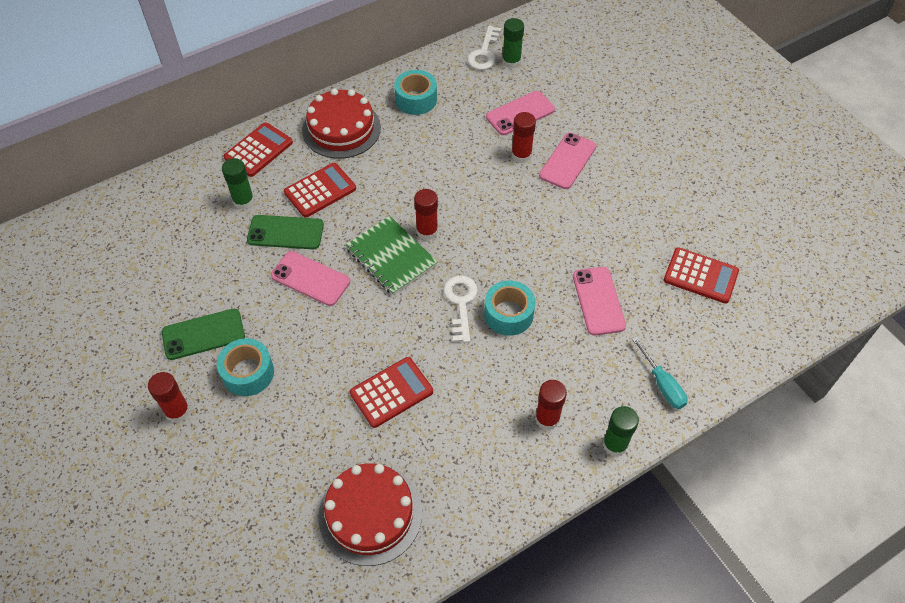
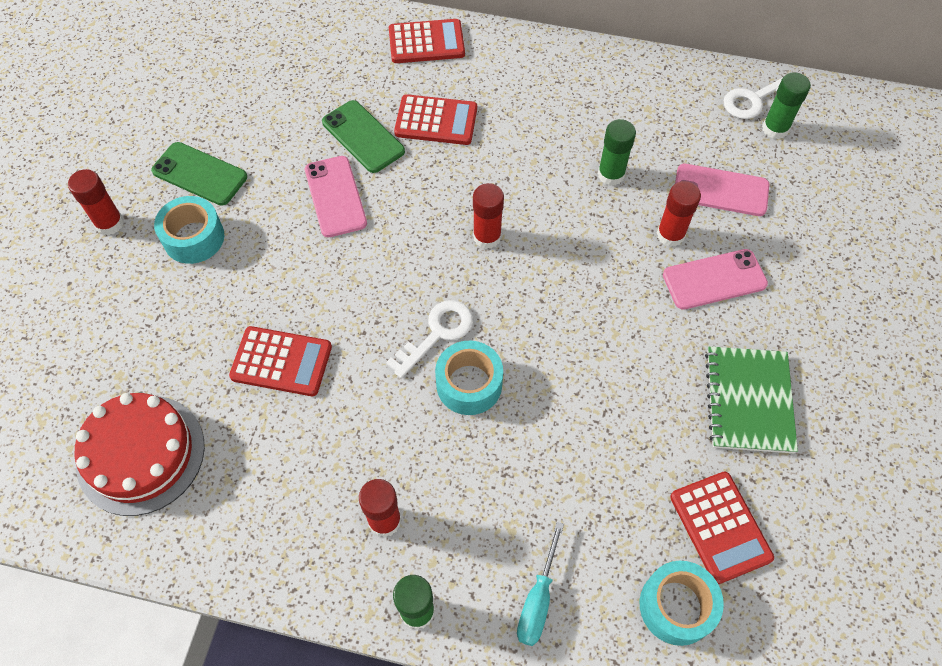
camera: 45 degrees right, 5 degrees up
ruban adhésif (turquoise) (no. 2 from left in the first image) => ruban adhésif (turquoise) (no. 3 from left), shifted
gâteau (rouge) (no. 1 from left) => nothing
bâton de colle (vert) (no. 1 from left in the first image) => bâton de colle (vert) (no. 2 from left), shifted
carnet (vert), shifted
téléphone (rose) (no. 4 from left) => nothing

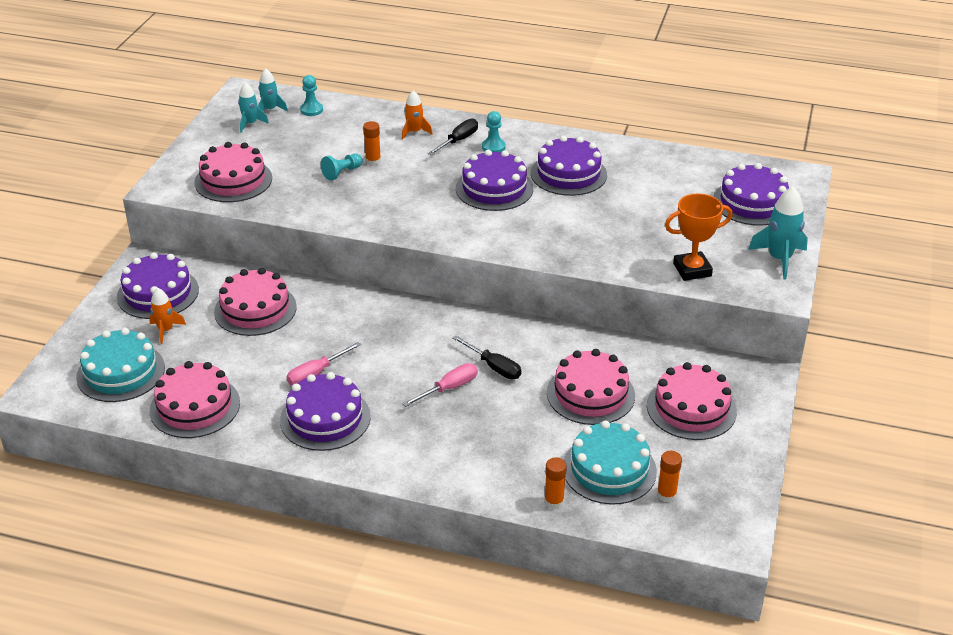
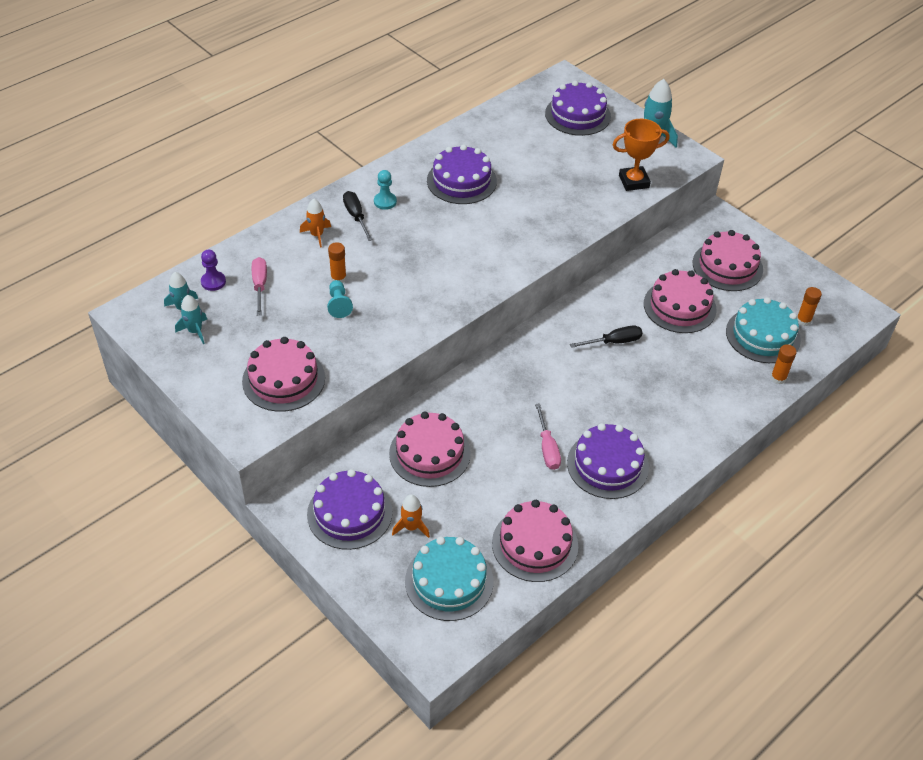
camera: 60 degrees left, 10 degrees up
pion (turquoise) (no. 1 from left) => pion (violet)
gâteau (violet) (no. 3 from left) => nothing
trophée (orange), 60 degrees clockwise
tournevis (rose) (no. 2 from left in the first image) => tournevis (rose) (no. 1 from left), shifted

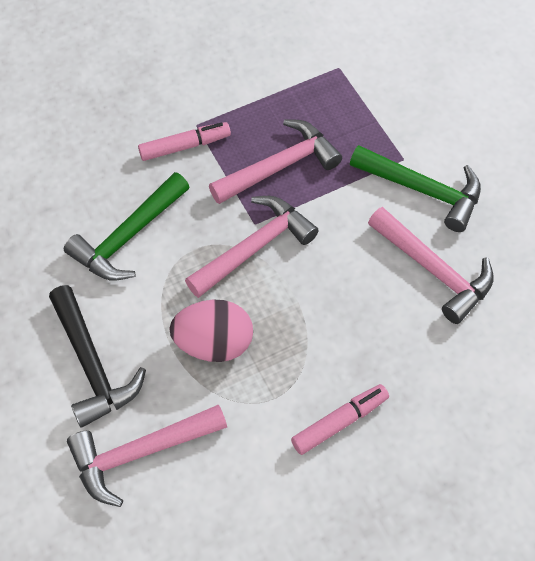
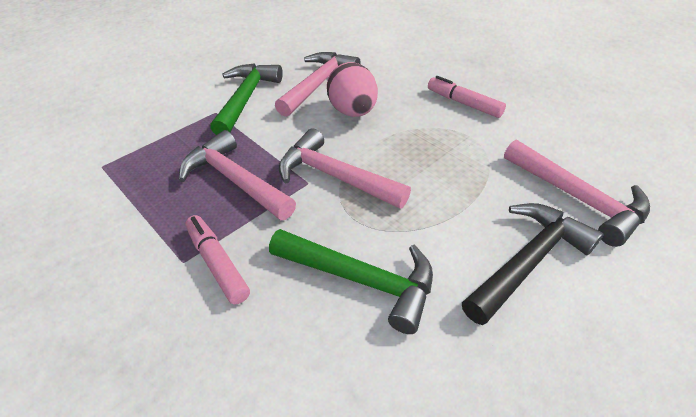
camera: 105 degrees left, 15 degrees down
œuf (rose), shifted

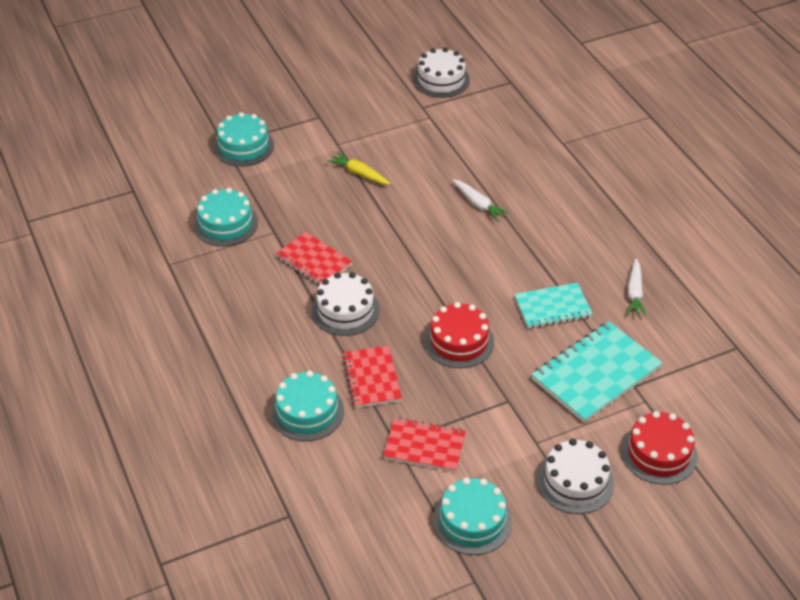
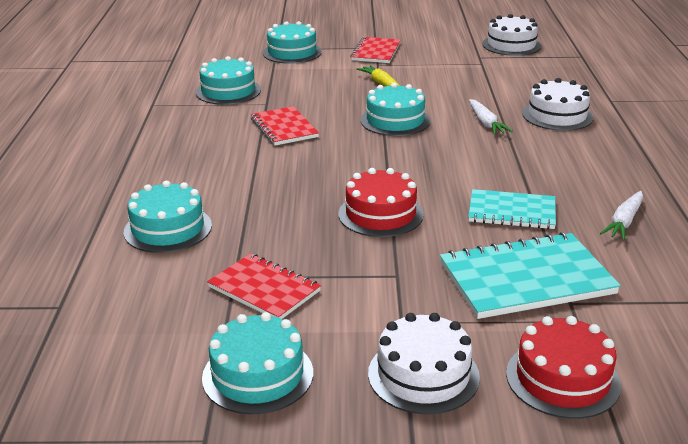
camera: 25 degrees right, 15 degrees down
gâteau (blanc) (no. 1 from left in the first image) => gâteau (blanc) (no. 3 from left), shifted
carnet (rouge) (no. 2 from left in the first image) => carnet (rouge) (no. 3 from left), shifted
nothing => gâteau (turquoise) (no. 5 from left)

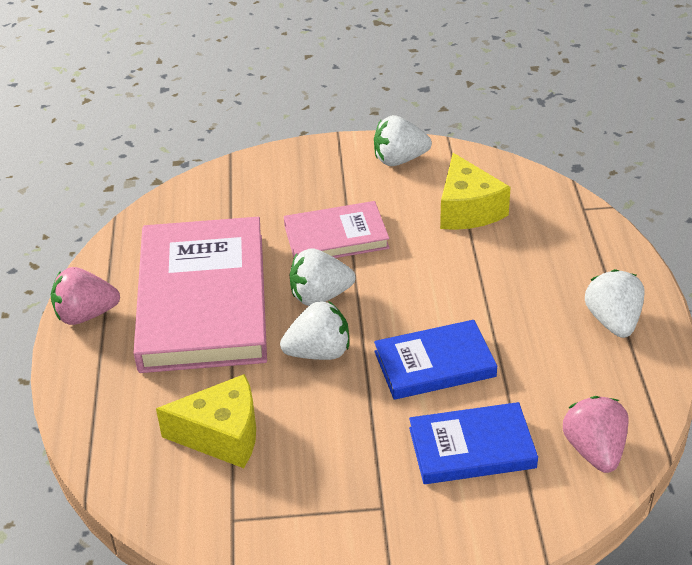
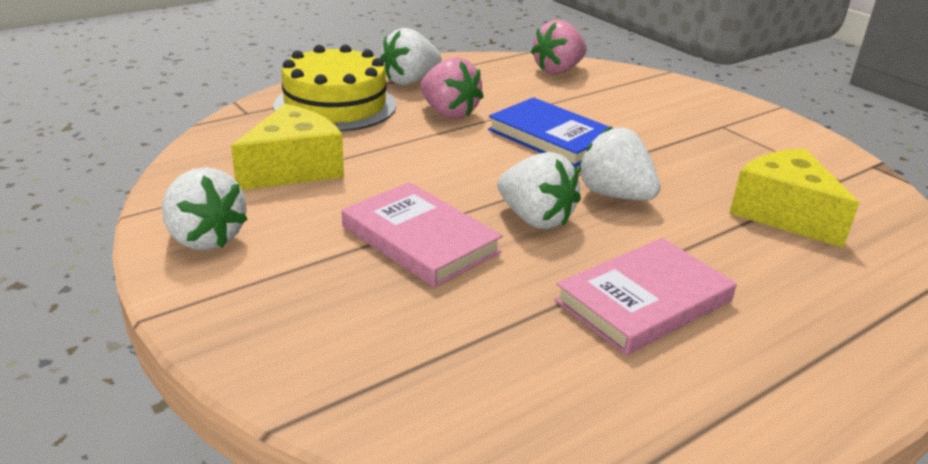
camera: 125 degrees left, 10 degrees down
livre (rose) (no. 1 from left in the first image) => livre (rose) (no. 2 from left), x0.53
fraise (rose) (no. 1 from left), shifted
livre (bleu) (no. 2 from left) => nothing
nothing => gâteau (jaune)

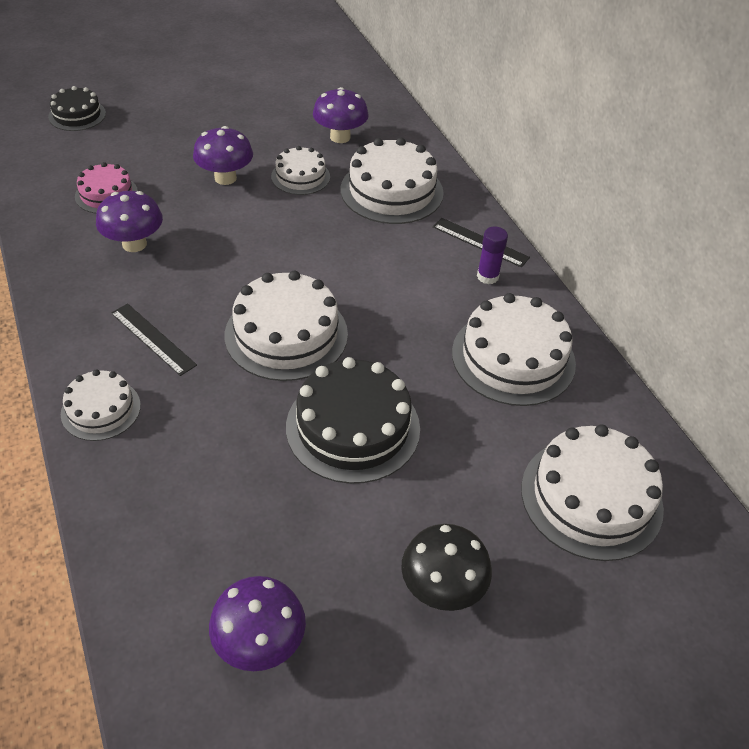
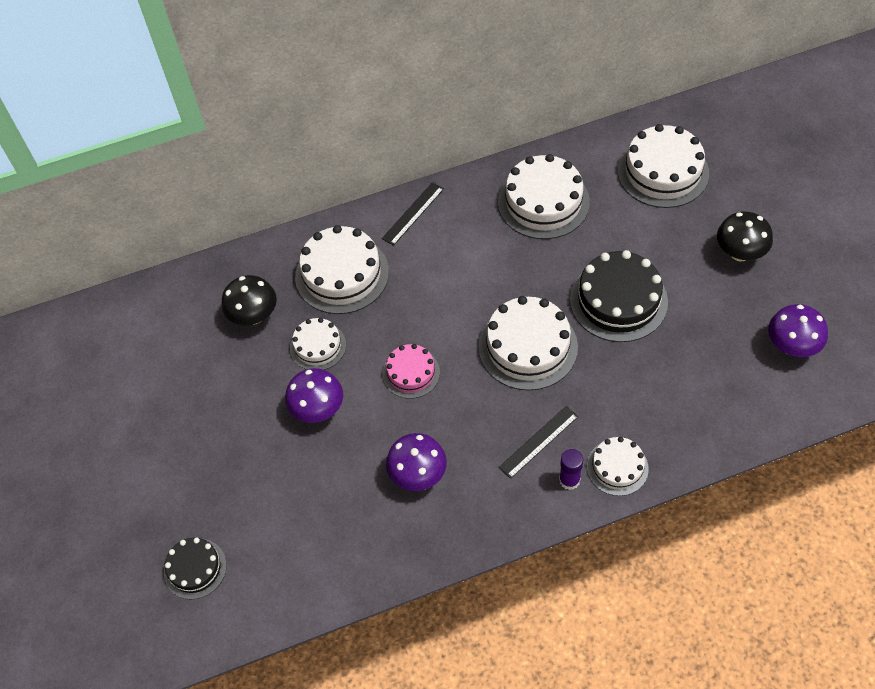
camera: 80 degrees left, 10 degrees up
champignon (violet) (no. 4 from left) => champignon (noir) (no. 1 from left)
gâteau (rose), shifted
bâton de colle (violet), shifted

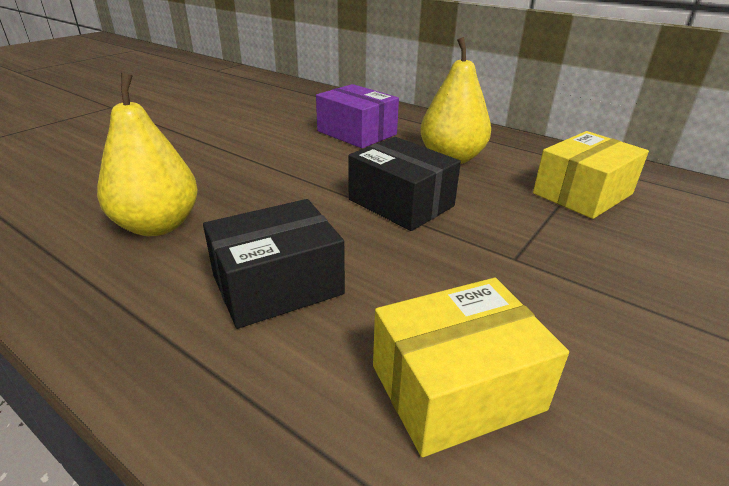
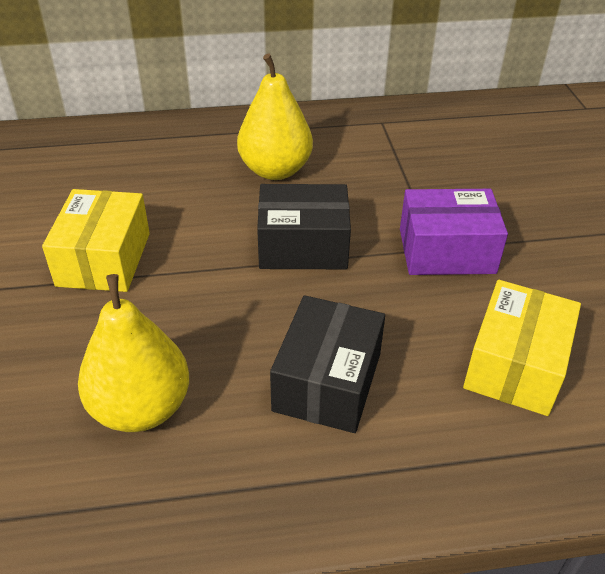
camera: 45 degrees left, 10 degrees up
boîte (violet), shifted
boîte (jaune) (no. 2 from left in the first image) => boîte (jaune) (no. 1 from left), shifted

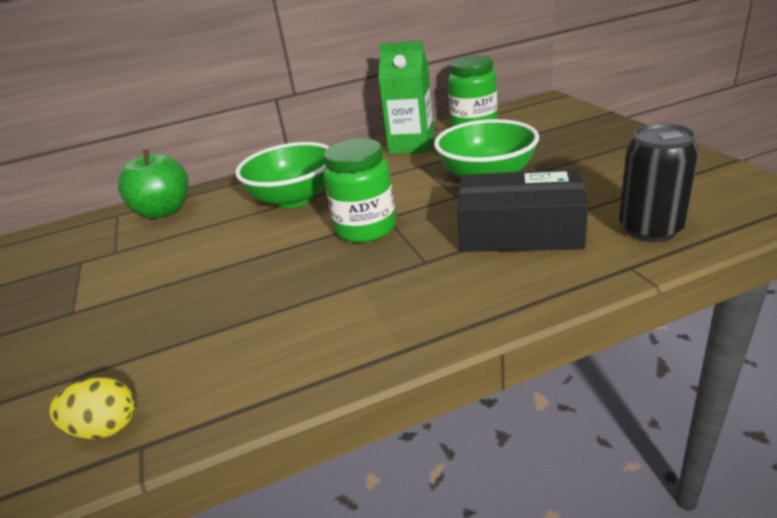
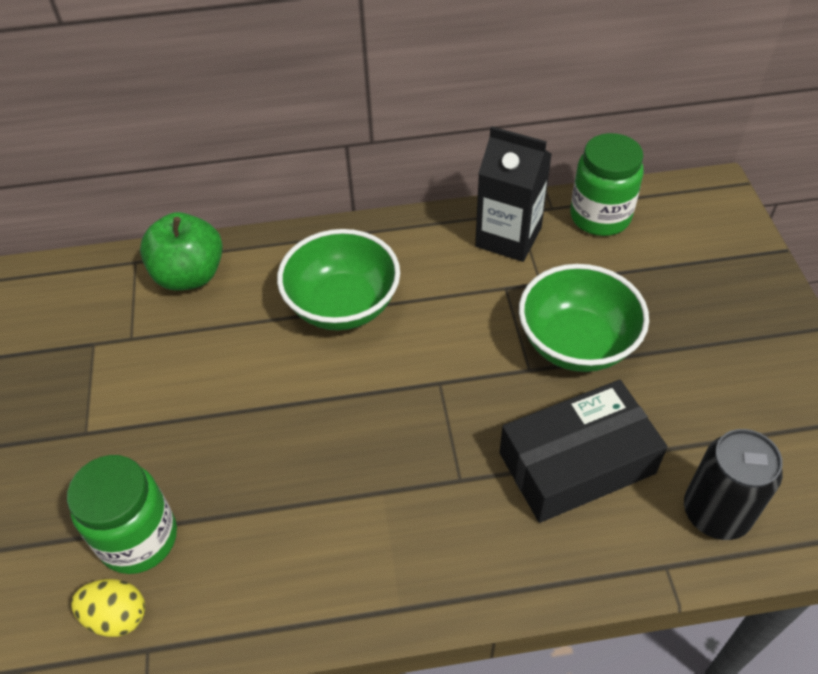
camera: 10 degrees right, 20 degrees up
brique de lait (vert) => brique de lait (noir)
bocal (vert) (no. 1 from left), shifted
boîte (noir), 45 degrees counterclockwise

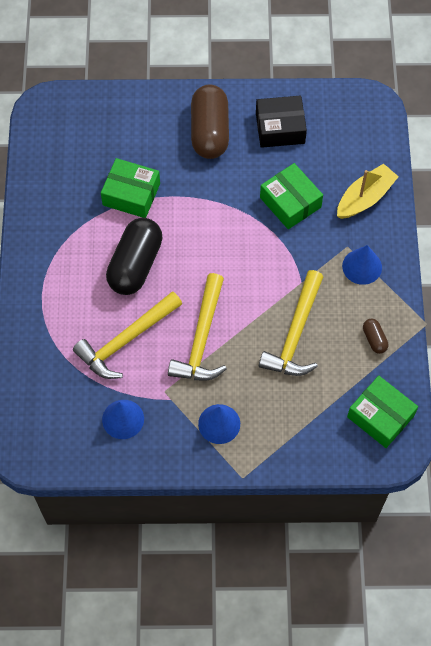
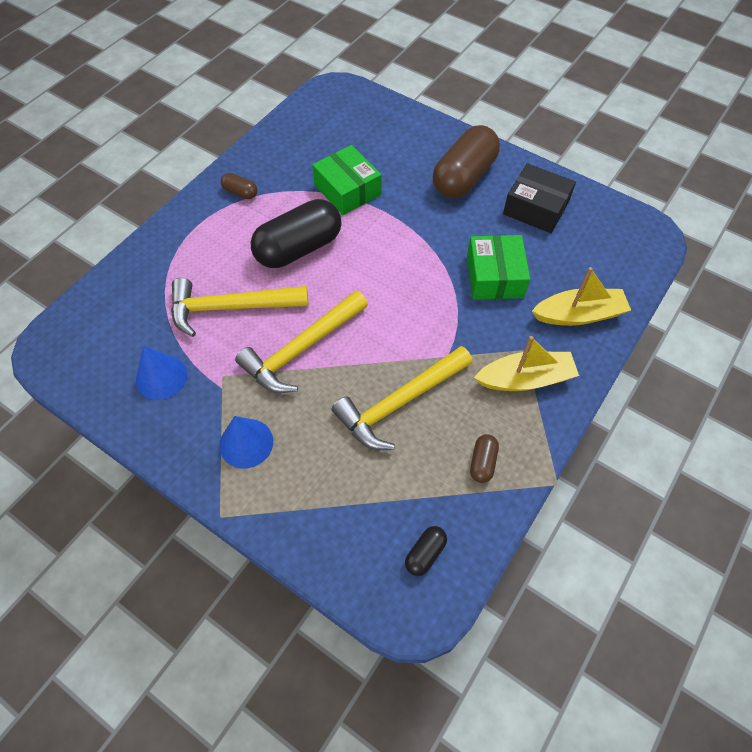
camera: 35 degrees right, 5 degrees down
cône (bleu) (no. 3 from left) => bateau (jaune) (no. 1 from left)
boîte (vert) (no. 3 from left) => gélule (noir) (no. 2 from left)
nothing => gélule (marron) (no. 1 from left)

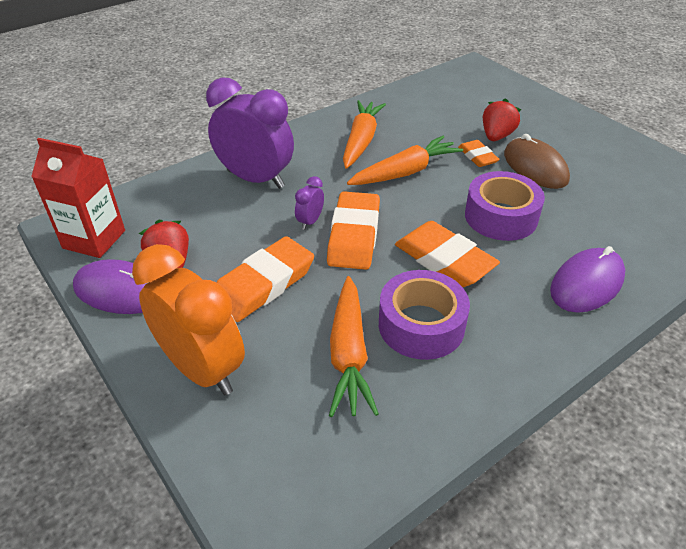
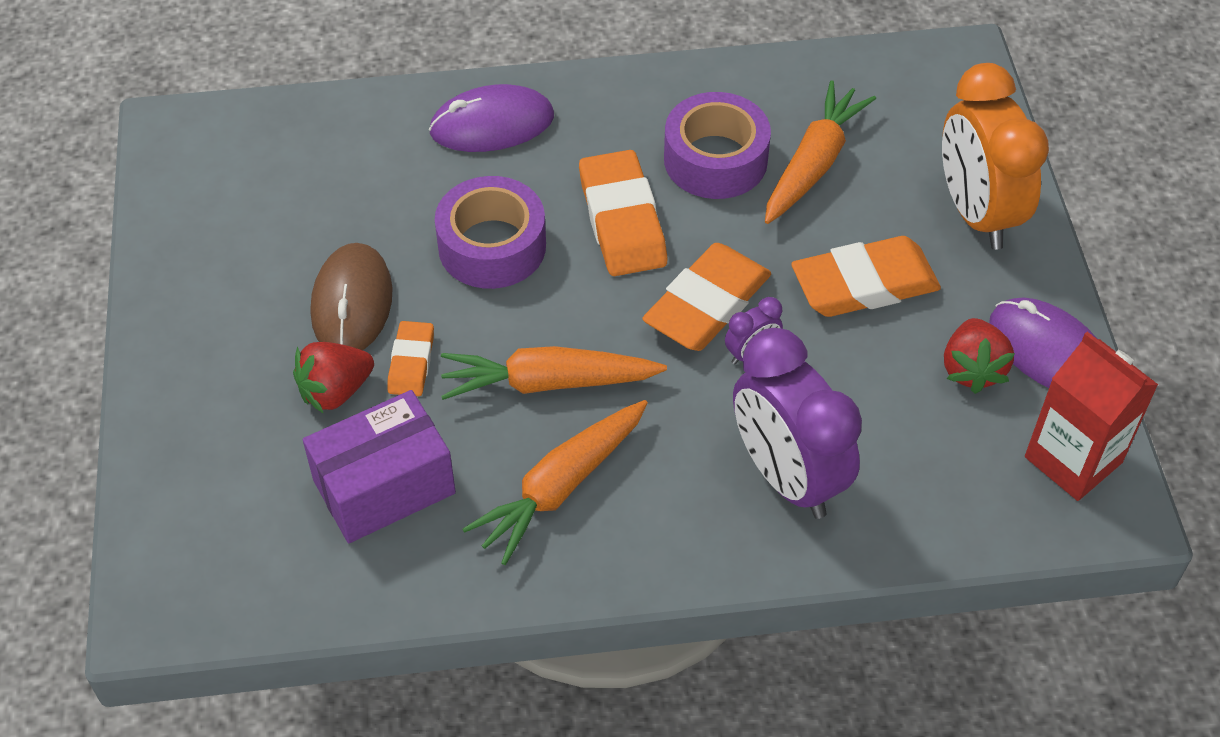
camera: 150 degrees left, 10 degrees up
nothing => boîte (violet)

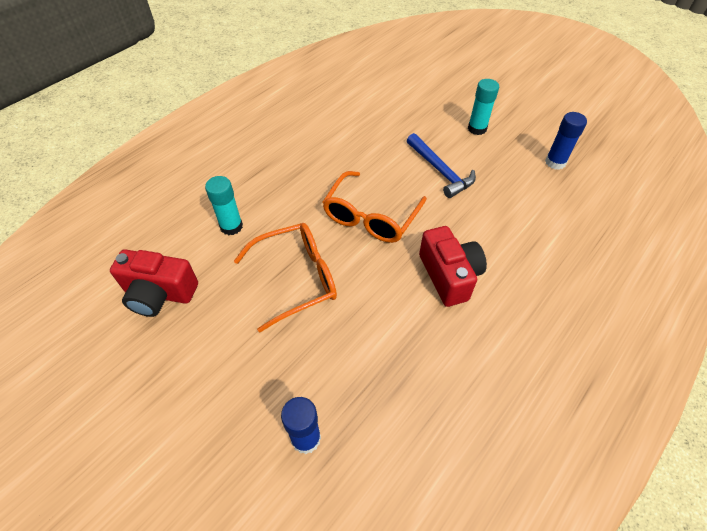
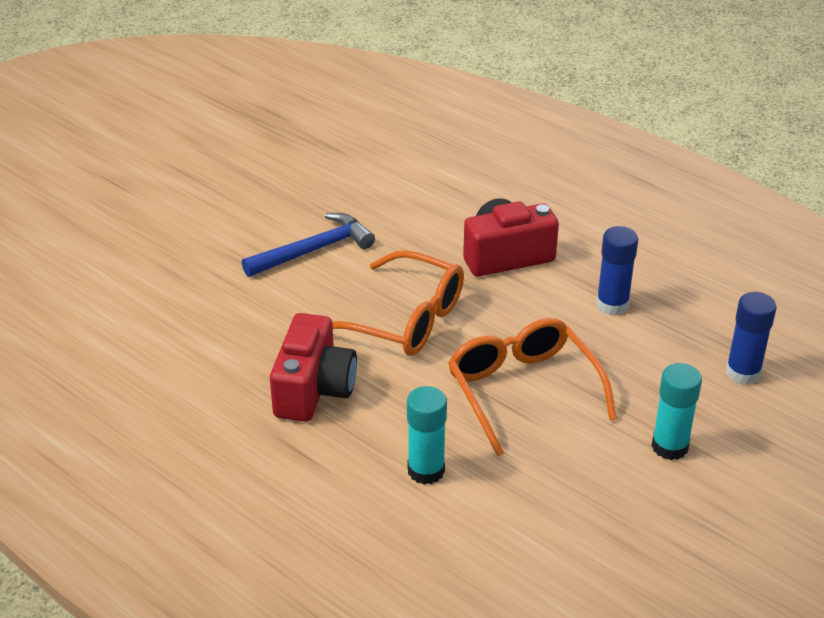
camera: 90 degrees left, 15 degrees down
bâton de colle (turquoise) (no. 2 from left), shifted
bâton de colle (bleu) (no. 2 from left in the first image) => bâton de colle (bleu) (no. 1 from left), shifted
appareil photo (rouge) (no. 1 from left), shifted

